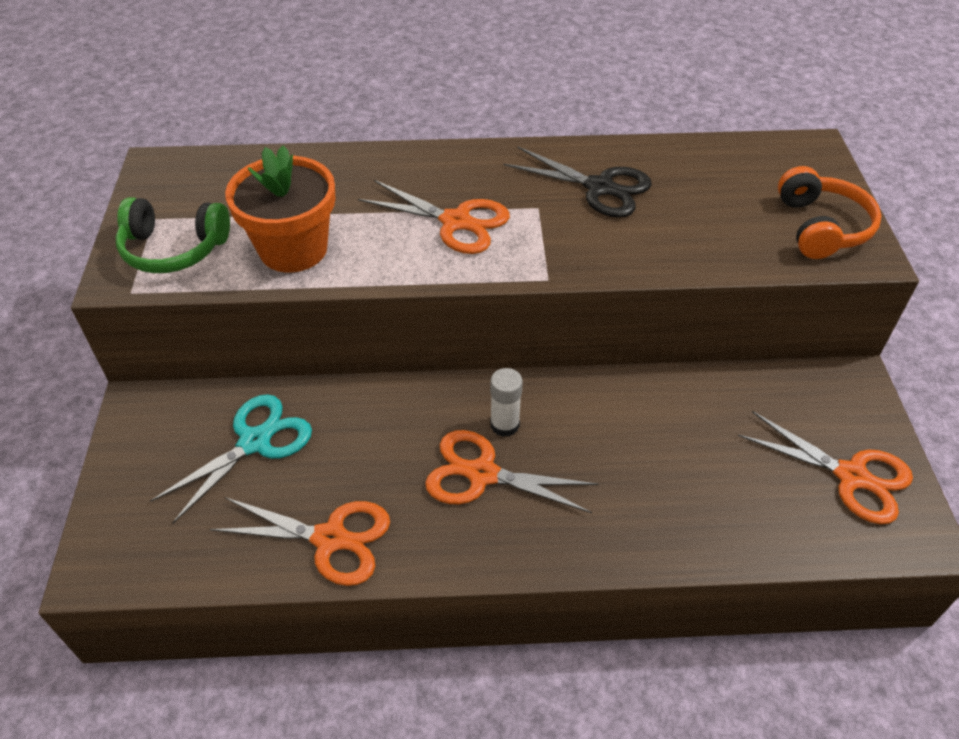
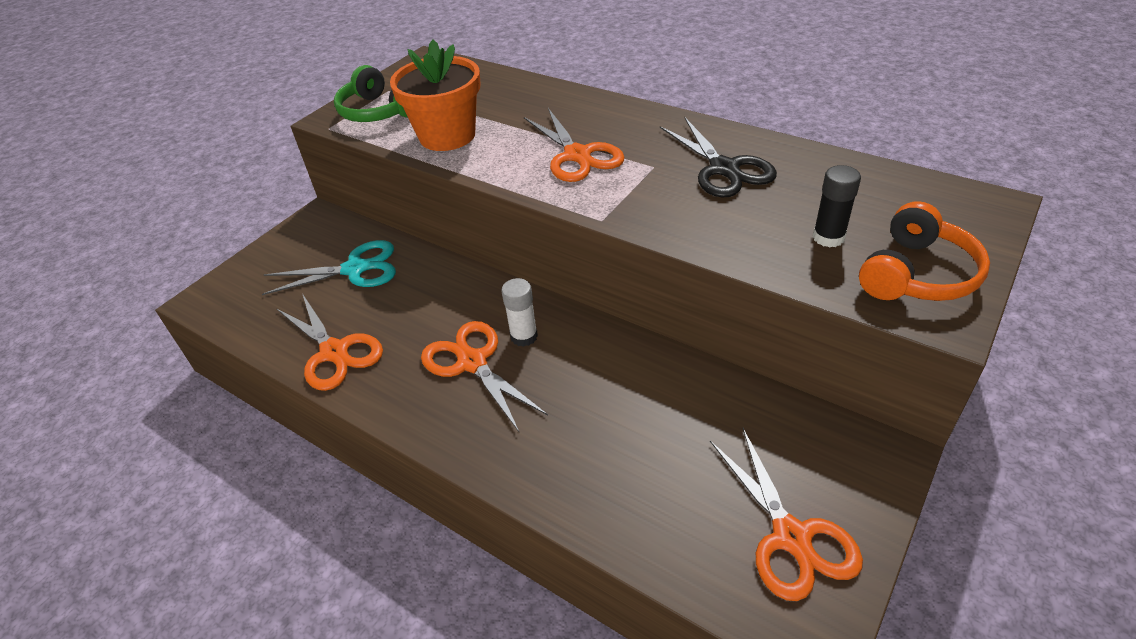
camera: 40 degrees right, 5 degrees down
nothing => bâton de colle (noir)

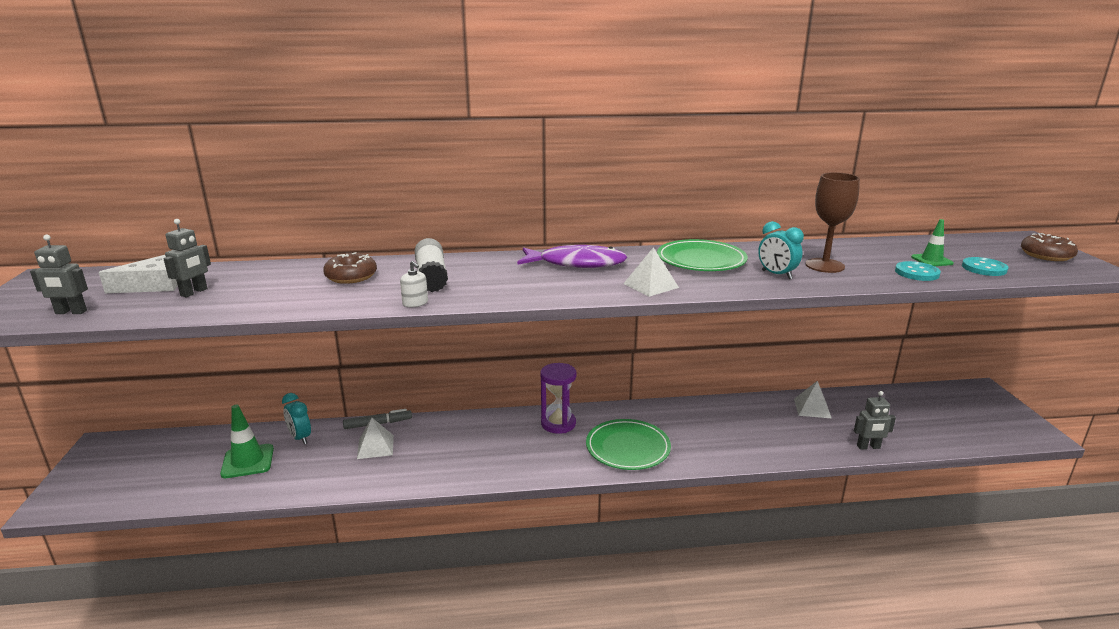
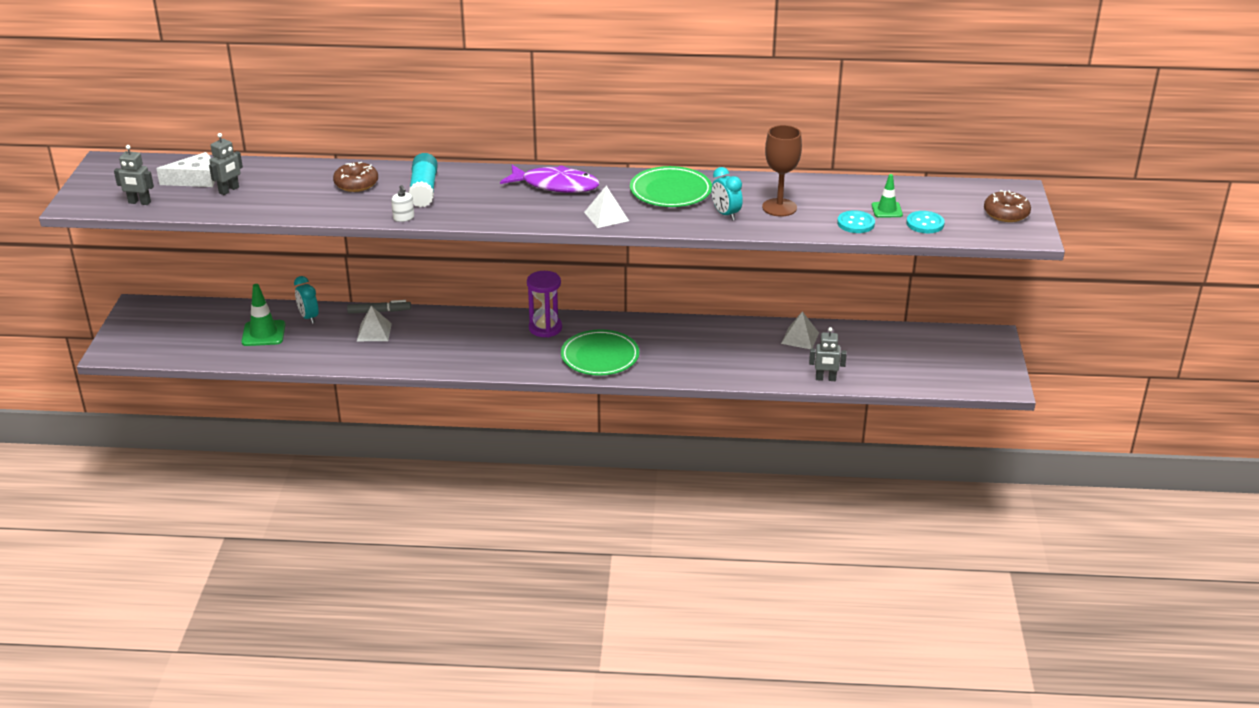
camera: 10 degrees right, 10 degrees up
bâton de colle (blanc) => bâton de colle (turquoise)

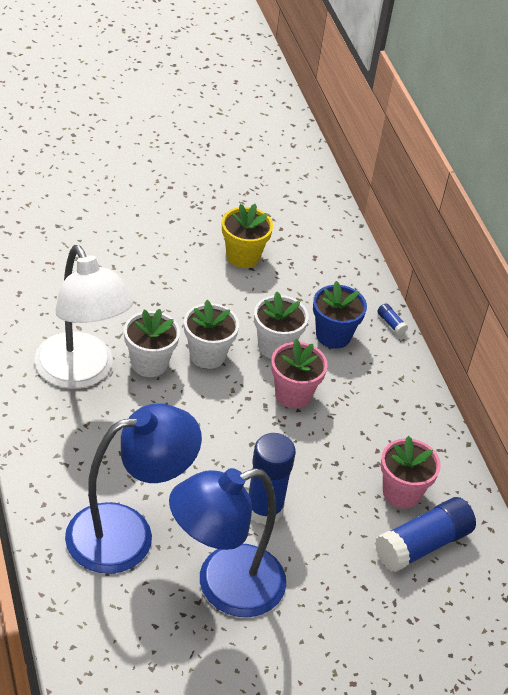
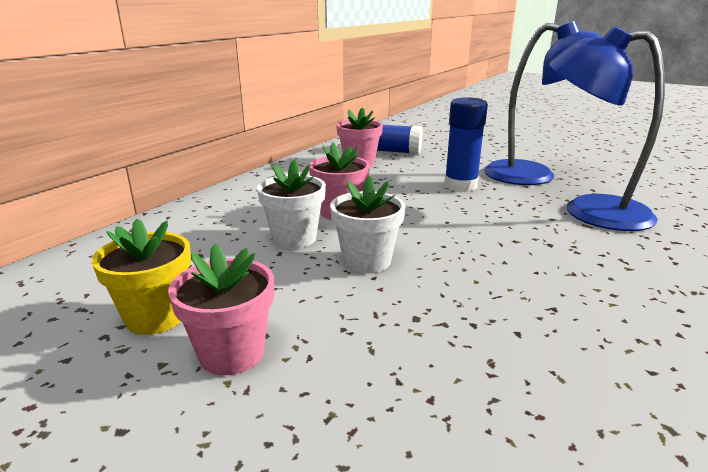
camera: 125 degrees left, 20 degrees down
lampe (blanc) => nothing
pot de fleurs (bleu) => nothing
bâton de colle (bleu) (no. 2 from left) => nothing
pot de fleurs (blanc) (no. 1 from left) => nothing
nothing => pot de fleurs (rose) (no. 1 from left)

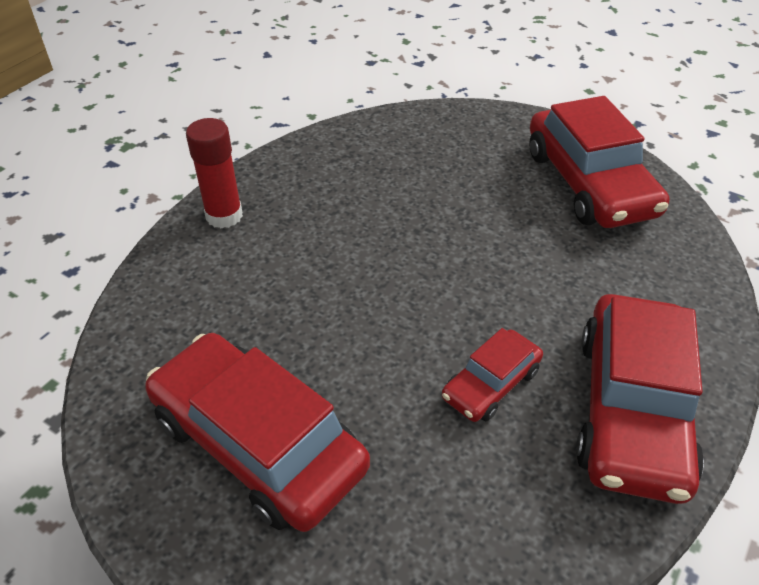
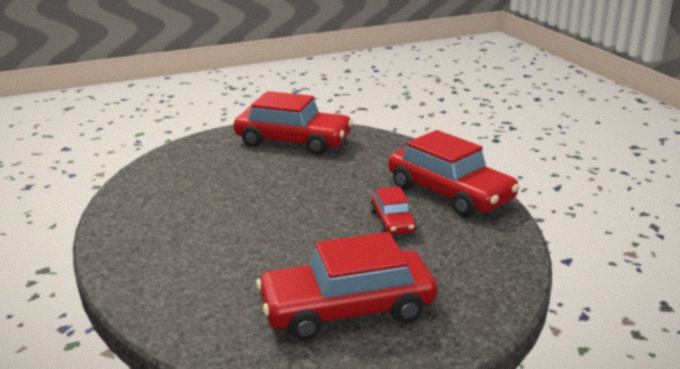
camera: 55 degrees left, 20 degrees down
bâton de colle (rouge) => nothing

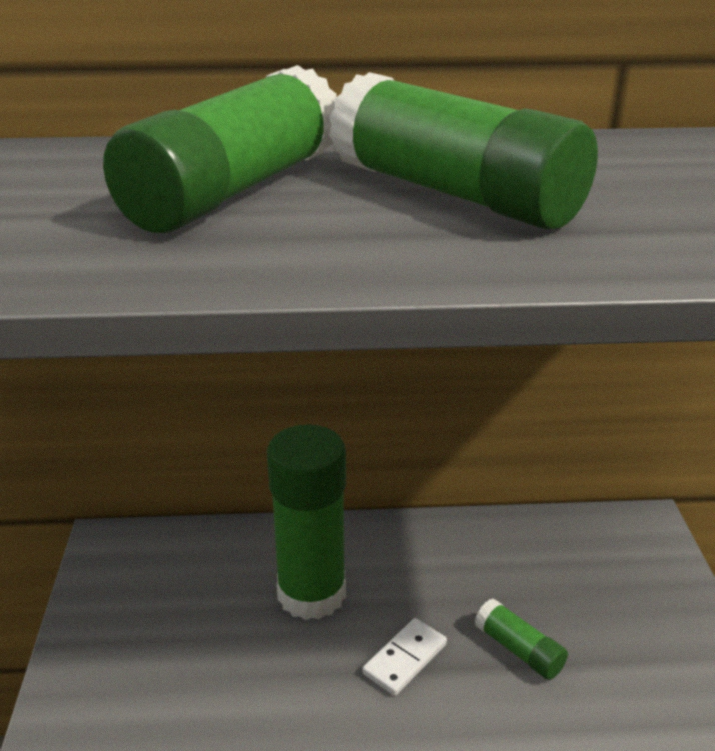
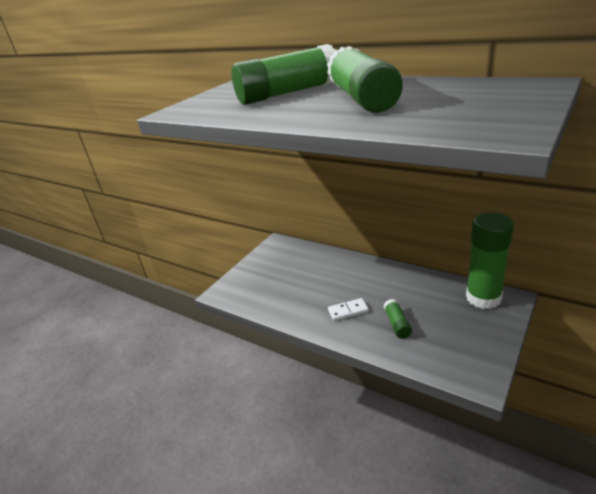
camera: 40 degrees right, 0 degrees up
bâton de colle (vert) (no. 2 from left in the first image) => bâton de colle (vert) (no. 4 from left), shifted

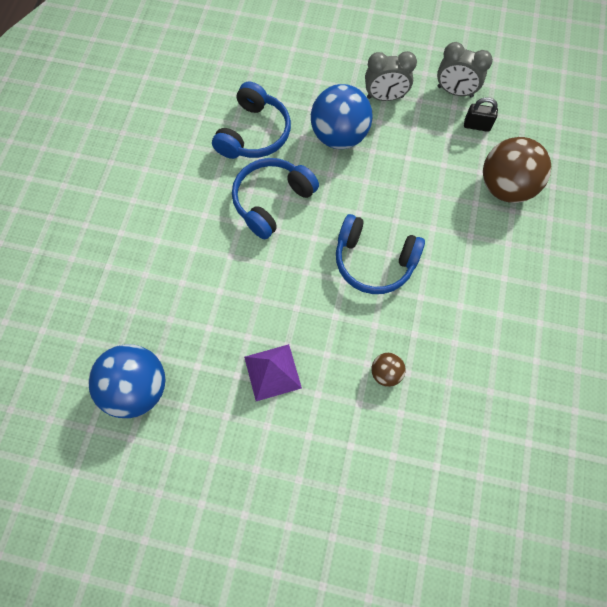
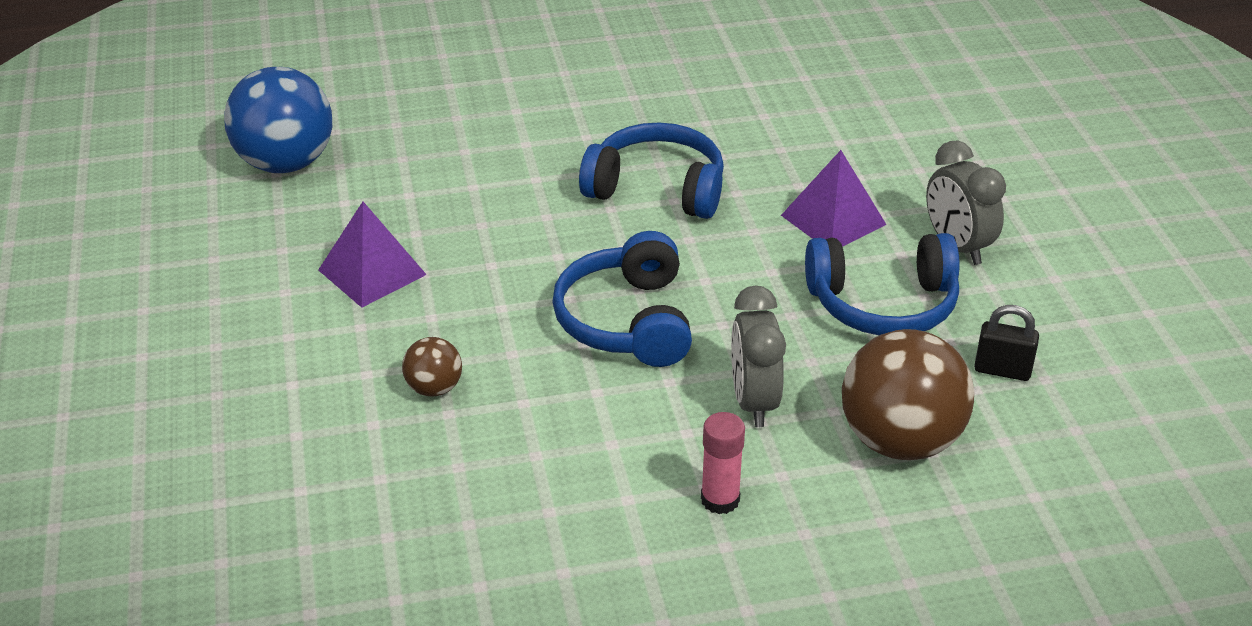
camera: 65 degrees right, 30 degrees down
réveil (gris) (no. 2 from left in the first image) => réveil (gris) (no. 1 from left), shifted
casque audio (bleu) (no. 1 from left in the first image) => casque audio (bleu) (no. 3 from left), shifted
balle (bleu) (no. 2 from left) => pyramide (violet) (no. 2 from left)
cadenas (noir), 60 degrees counterclockwise
nothing => bâton de colle (rose)

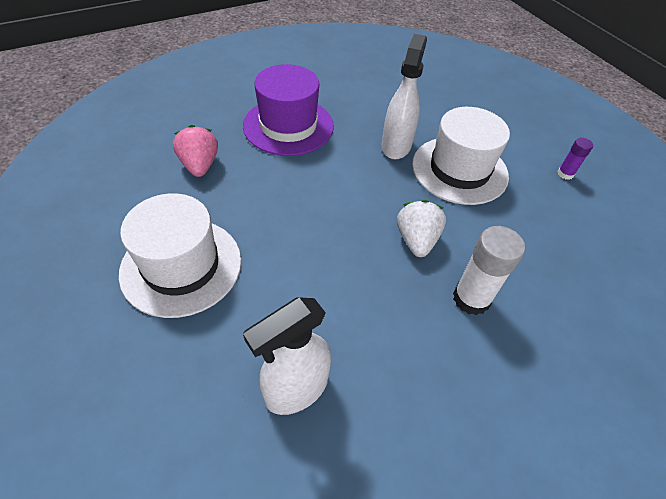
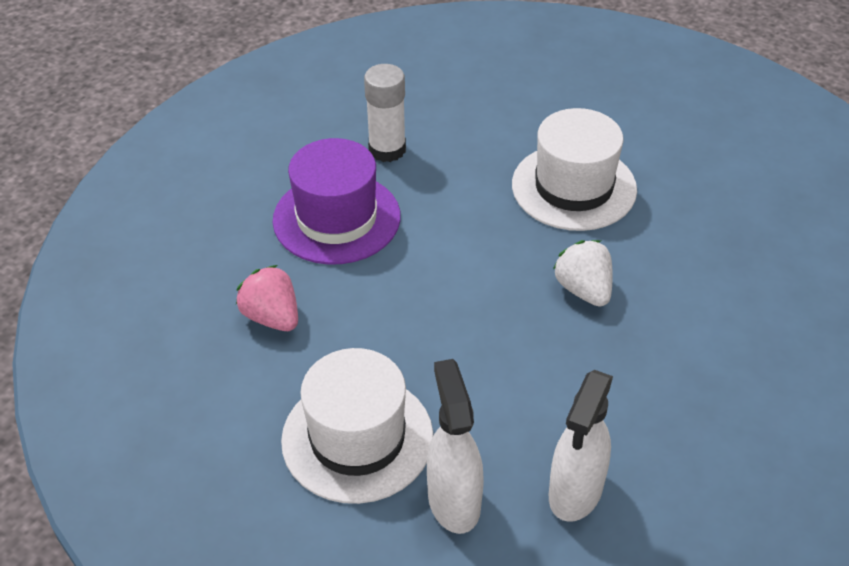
camera: 25 degrees left, 5 degrees down
vaporisateur (blanc) (no. 2 from left in the first image) => vaporisateur (blanc) (no. 1 from left), shifted
bâton de colle (violet) => nothing
bâton de colle (blanc), shifted

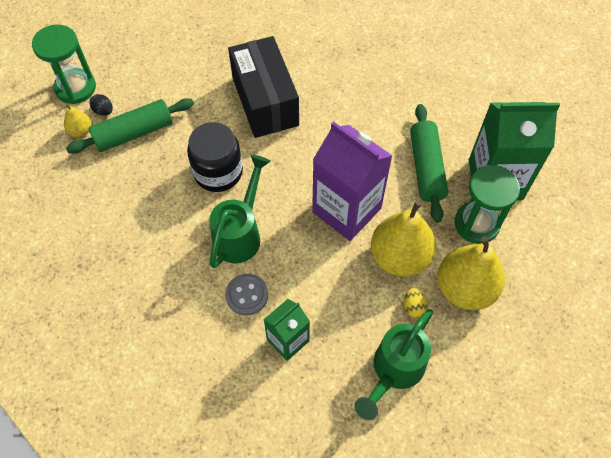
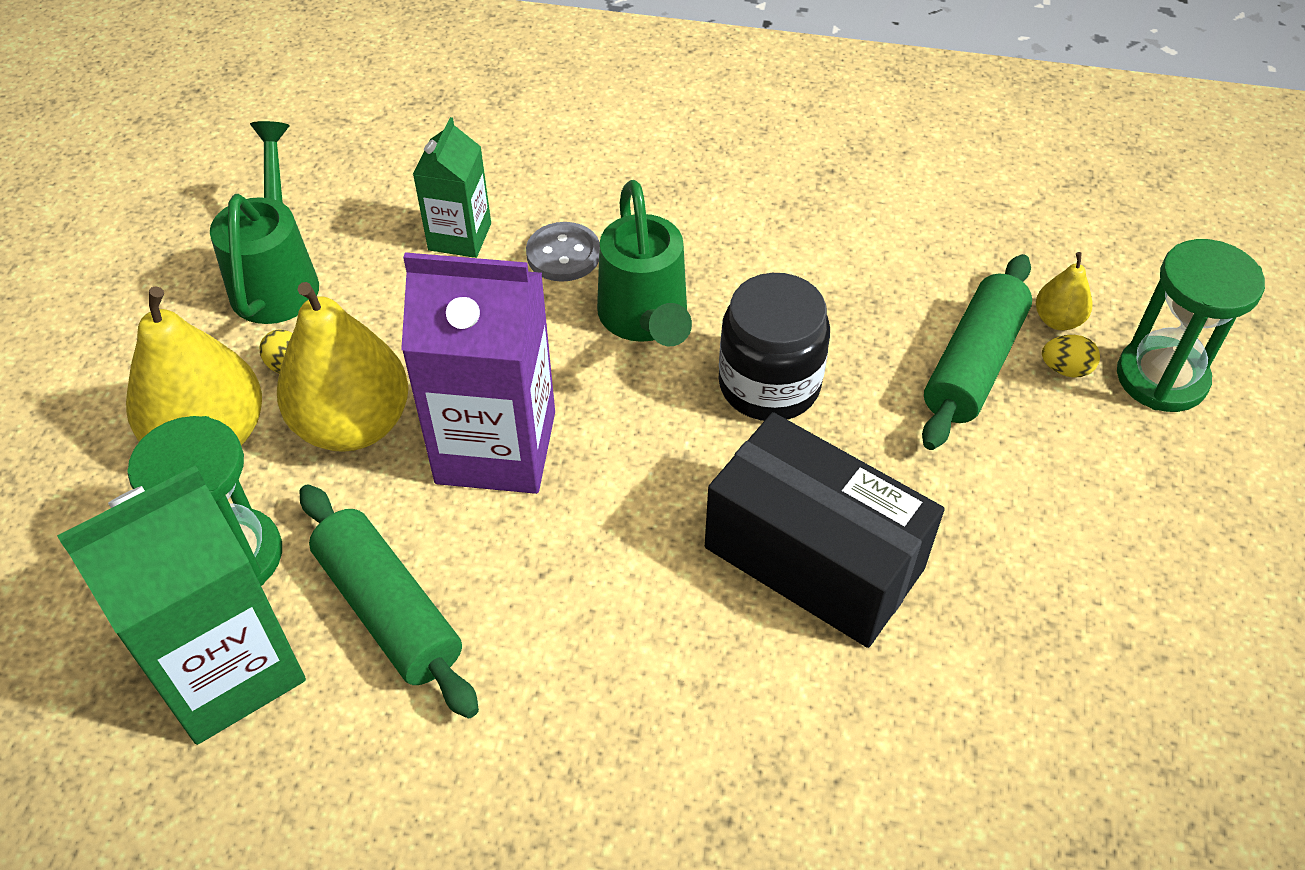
camera: 145 degrees right, 10 degrees down
œuf (noir) => œuf (jaune) (no. 2 from left)

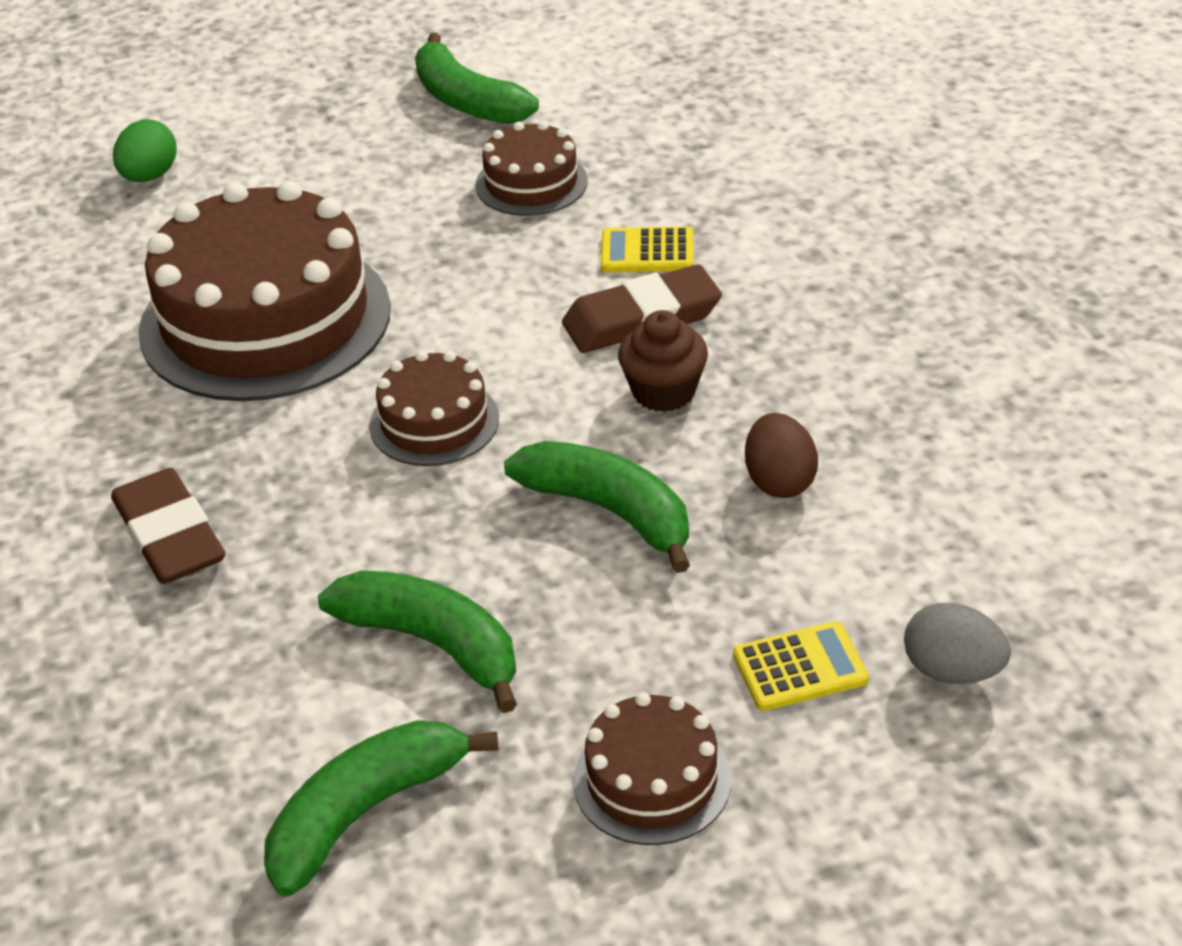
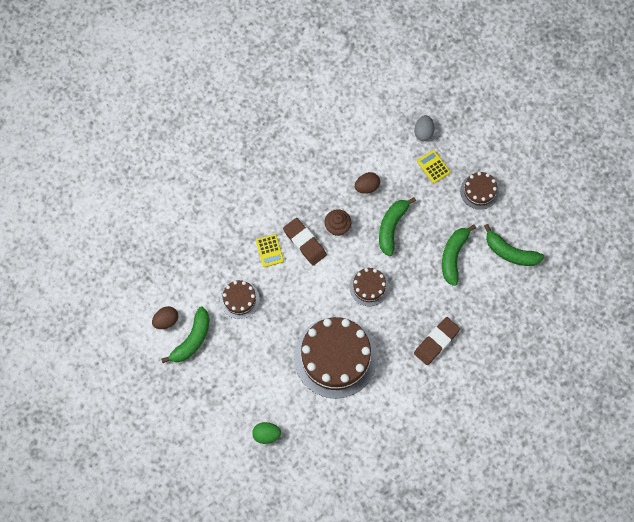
camera: 110 degrees left, 30 degrees up
nothing => œuf (marron) (no. 1 from left)

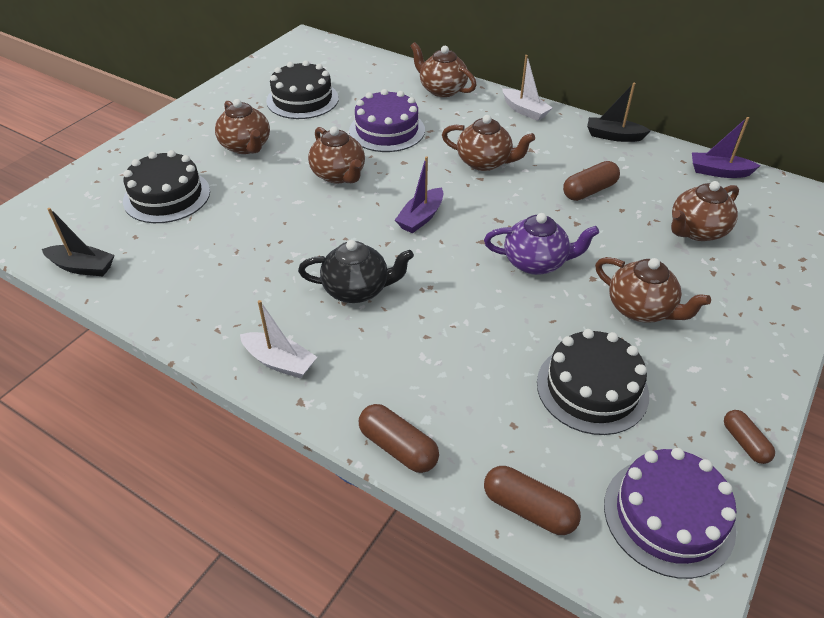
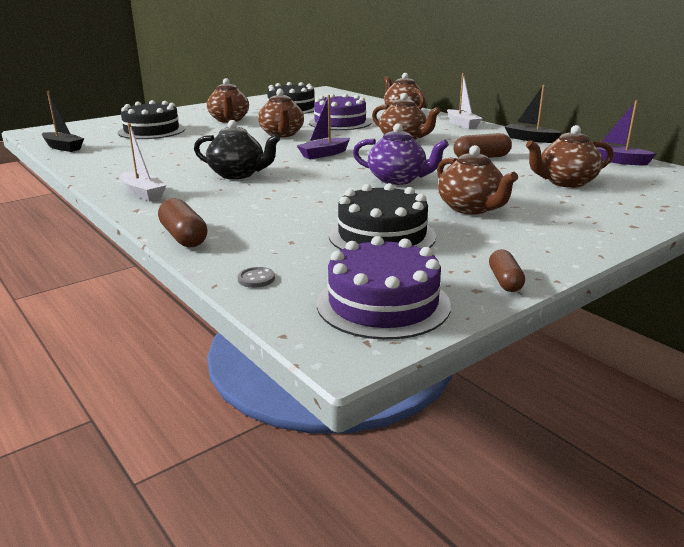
camera: 20 degrees right, 20 degrees down
gélule (marron) (no. 2 from left) => bouton (gris)

